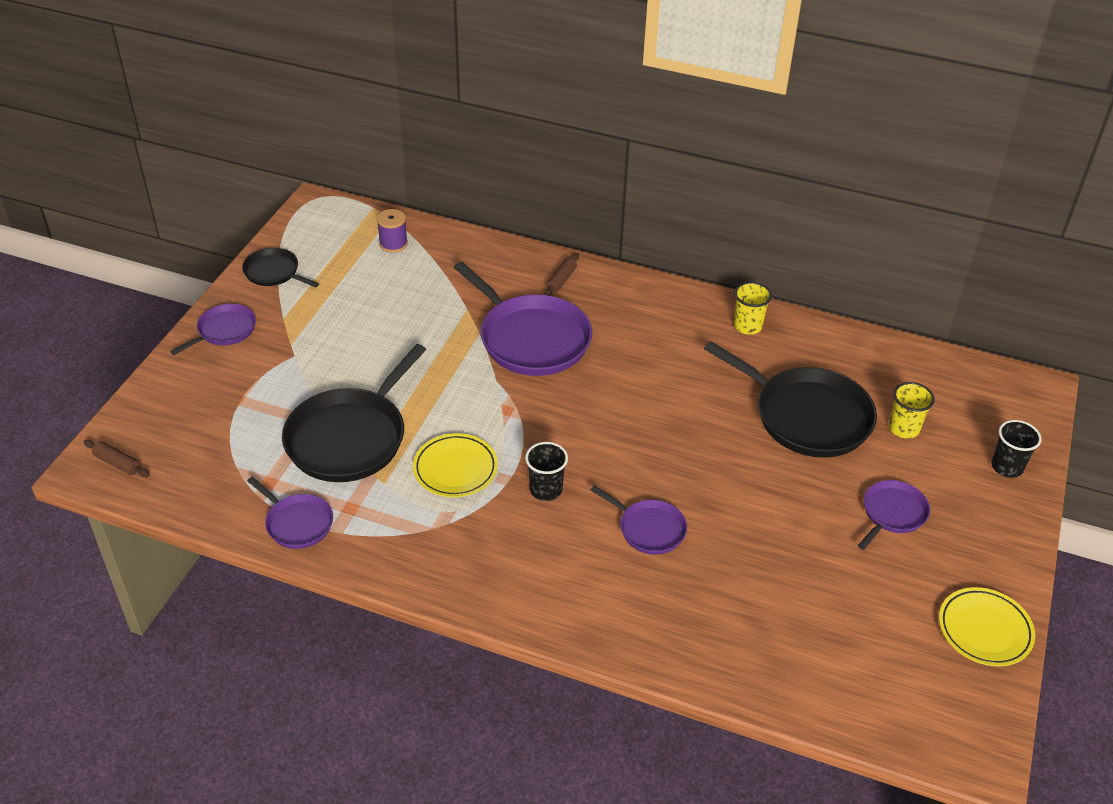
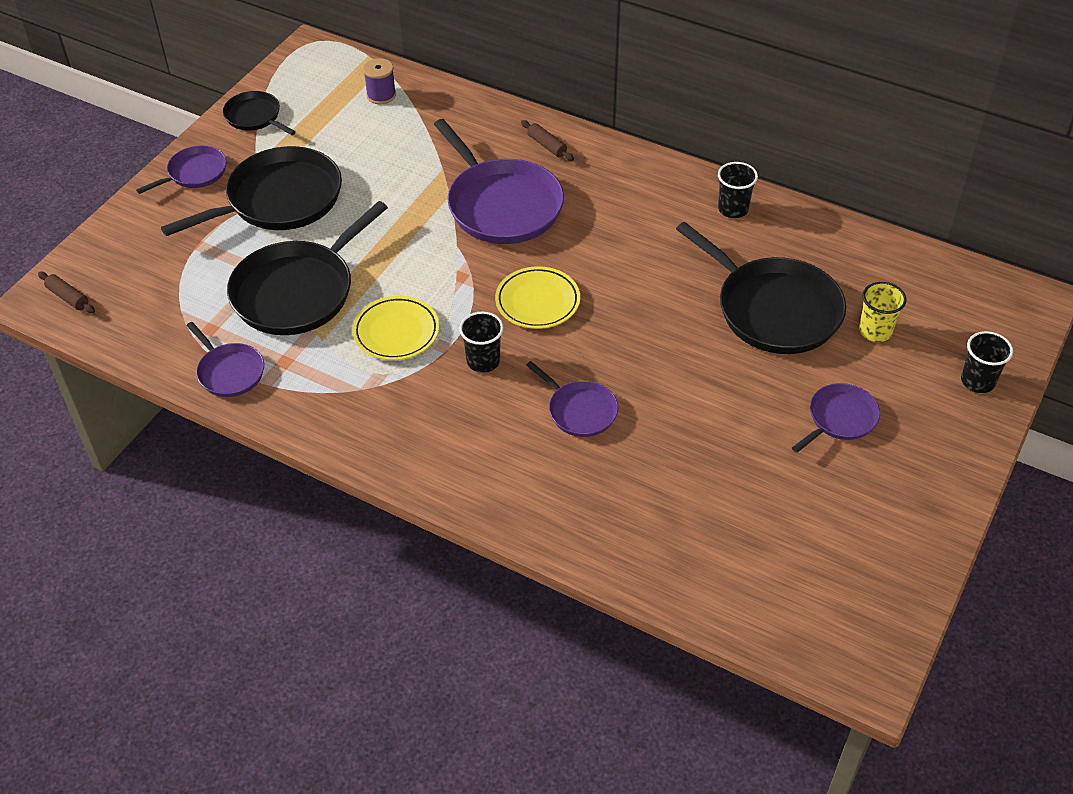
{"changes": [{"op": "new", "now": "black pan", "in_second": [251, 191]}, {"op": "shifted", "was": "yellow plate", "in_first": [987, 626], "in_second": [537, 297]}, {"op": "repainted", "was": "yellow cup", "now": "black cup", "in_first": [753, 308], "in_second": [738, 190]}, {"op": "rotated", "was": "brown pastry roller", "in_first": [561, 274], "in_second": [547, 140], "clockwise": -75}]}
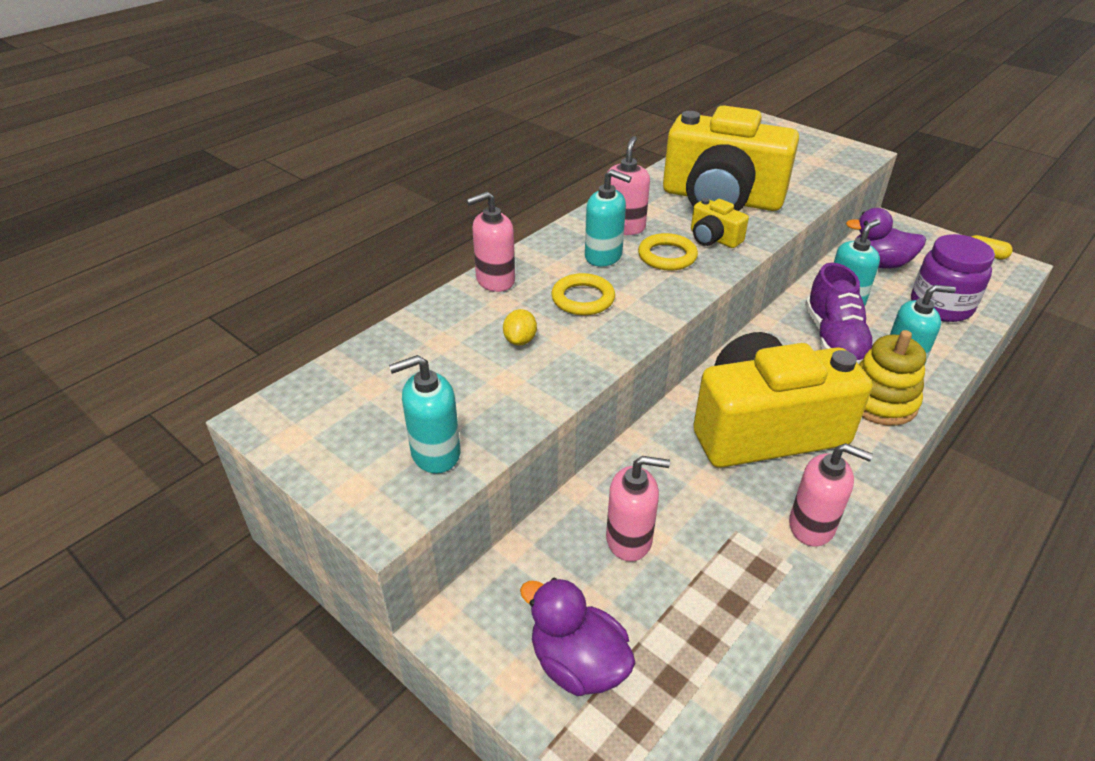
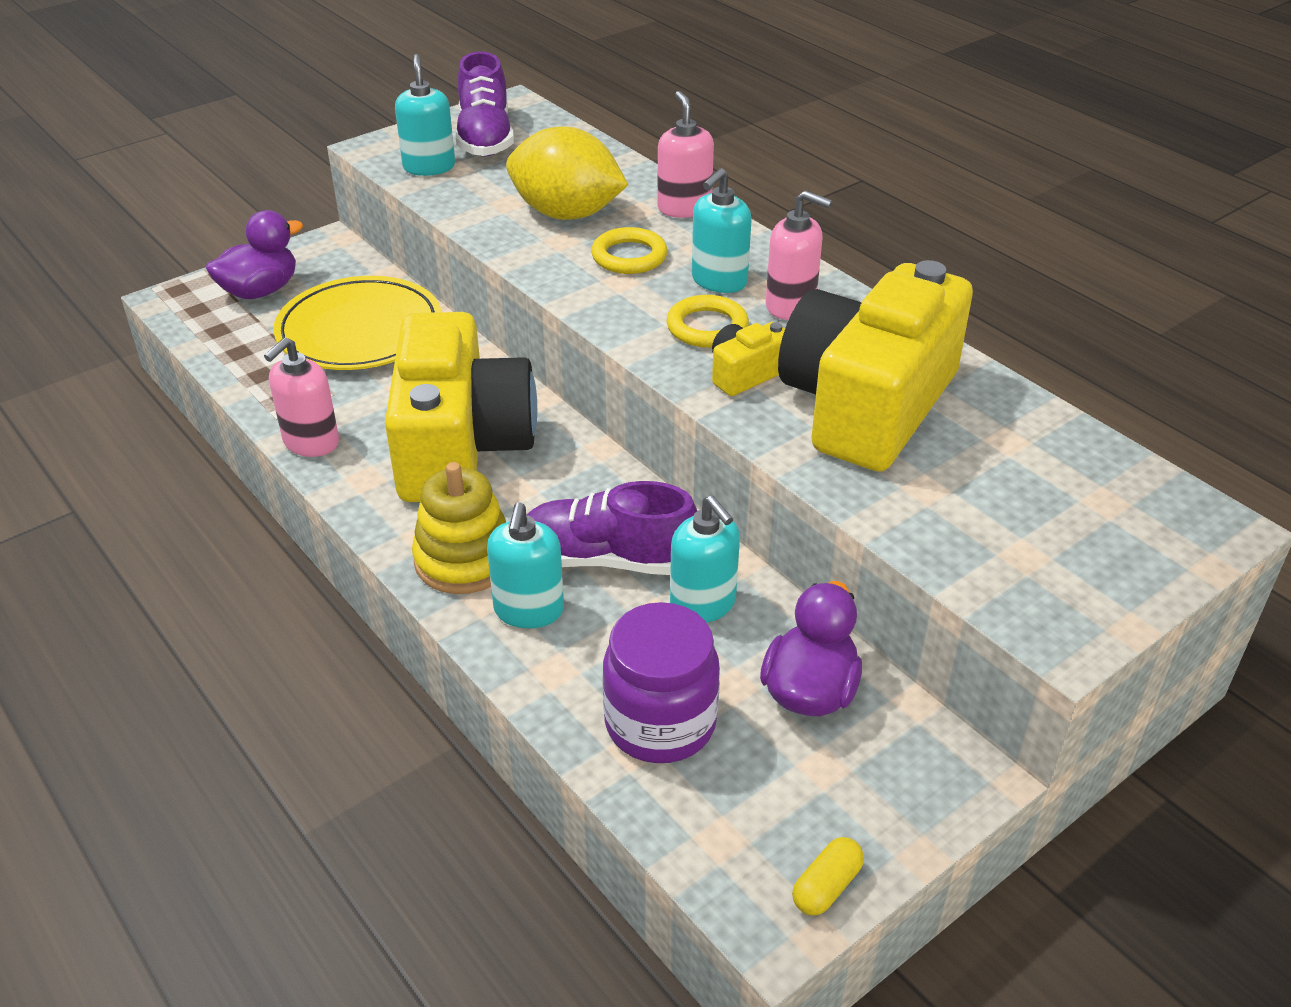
{"changes": [{"op": "new", "now": "royal purple shoe", "in_second": [485, 104]}, {"op": "swapped", "was": "rose-pink soap dispenser", "now": "yellow plate", "in_first": [638, 508], "in_second": [357, 323]}, {"op": "scaled", "was": "yellow toy lemon", "in_first": [520, 327], "in_second": [567, 173], "ratio": 2.47}]}
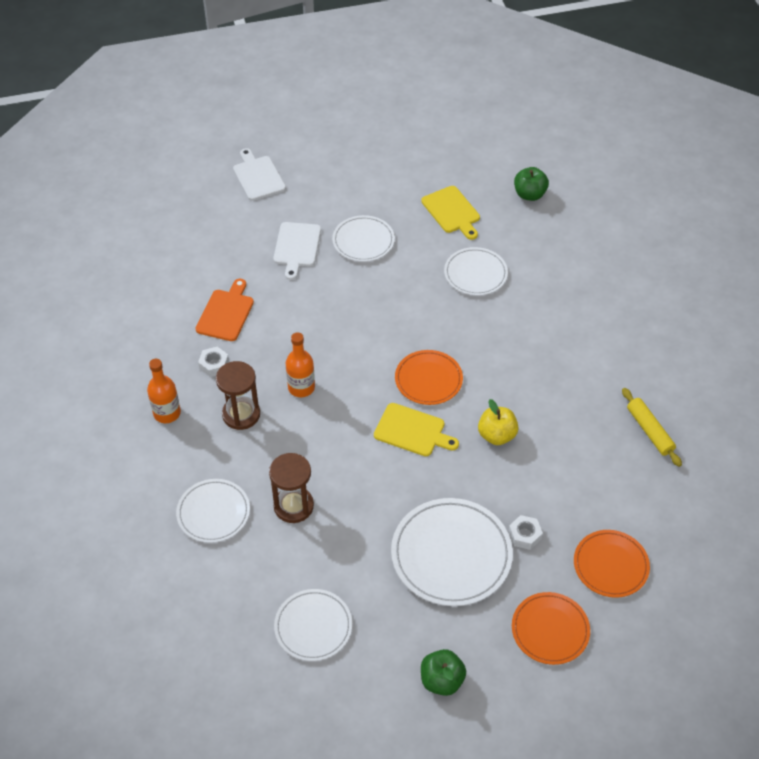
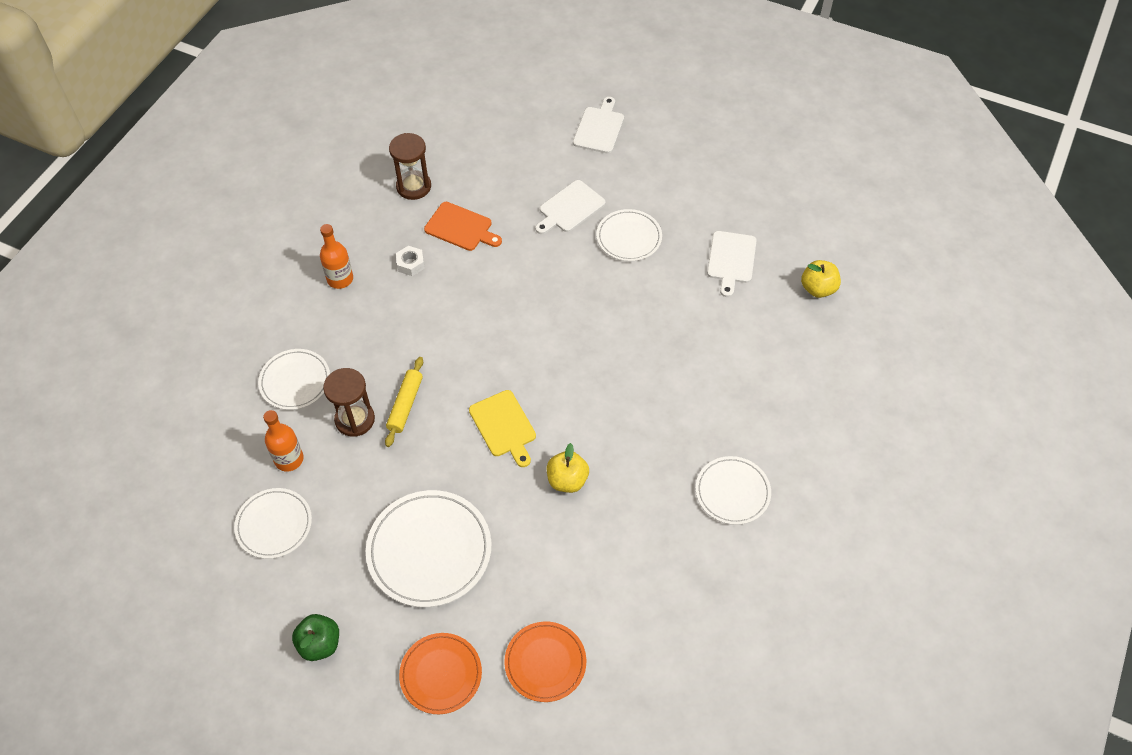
{"changes": [{"op": "gone", "was": "bright orange plate", "in_first": [429, 377]}, {"op": "gone", "was": "snow-white hexagon nut", "in_first": [525, 532]}, {"op": "shifted", "was": "brown hourglass", "in_first": [238, 395], "in_second": [410, 166]}, {"op": "shifted", "was": "bright orange flask", "in_first": [300, 364], "in_second": [283, 441]}, {"op": "shifted", "was": "snow-white plate", "in_first": [476, 271], "in_second": [733, 490]}, {"op": "shifted", "was": "yellow pastry roller", "in_first": [652, 427], "in_second": [404, 402]}, {"op": "repainted", "was": "yellow cutting board", "now": "snow-white cutting board", "in_first": [450, 213], "in_second": [732, 264]}, {"op": "repainted", "was": "green apple fruit", "now": "yellow apple fruit", "in_first": [531, 184], "in_second": [821, 279]}, {"op": "rotated", "was": "bright orange cutting board", "in_first": [224, 310], "in_second": [463, 226], "clockwise": 60}]}
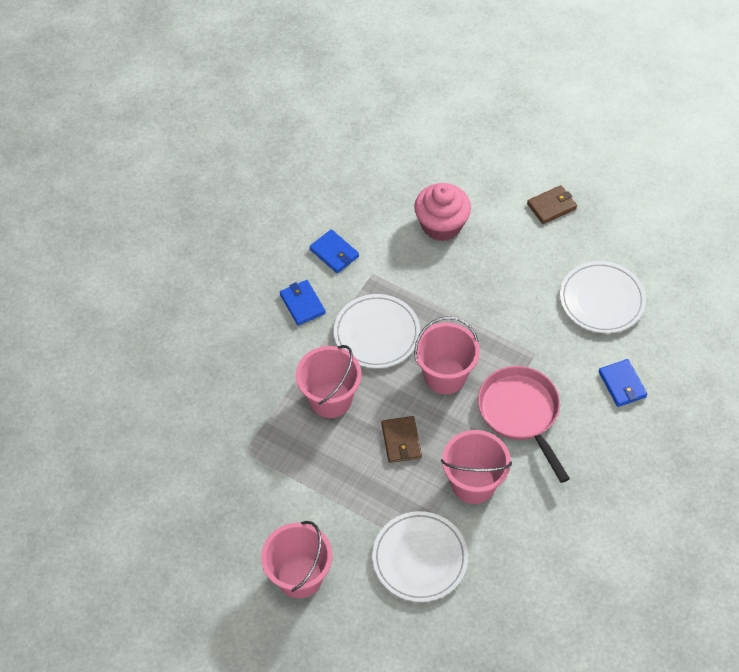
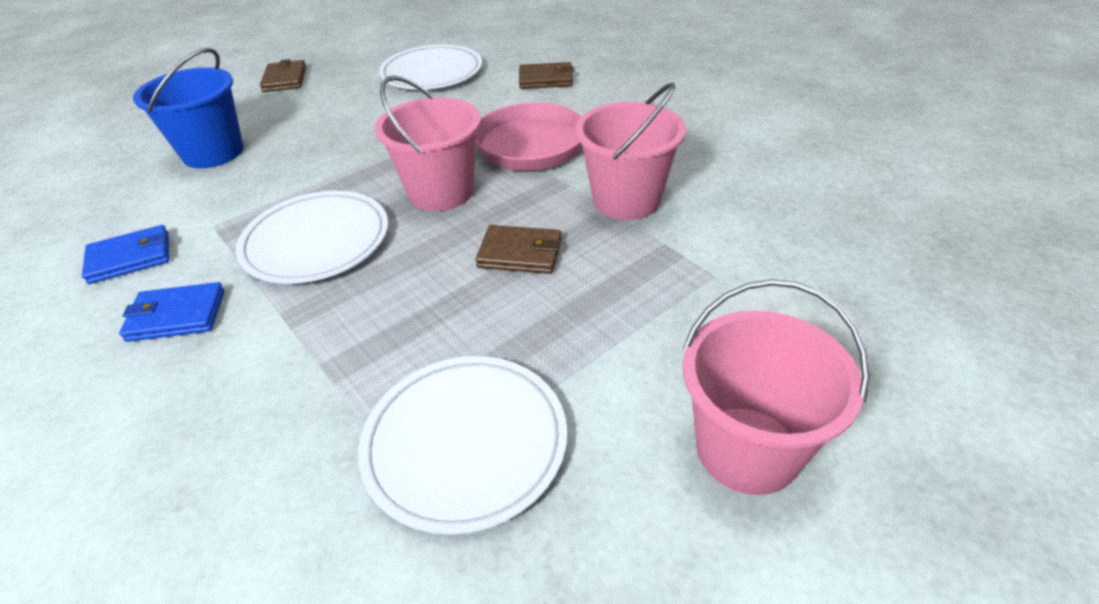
{"changes": [{"op": "gone", "was": "rose-pink sand bucket", "in_first": [329, 381]}, {"op": "shifted", "was": "snow-white plate", "in_first": [420, 556], "in_second": [462, 445]}, {"op": "swapped", "was": "rose-pink cupcake", "now": "cobalt sand bucket", "in_first": [442, 212], "in_second": [188, 108]}, {"op": "repainted", "was": "cobalt billfold", "now": "brown billfold", "in_first": [623, 383], "in_second": [546, 75]}]}
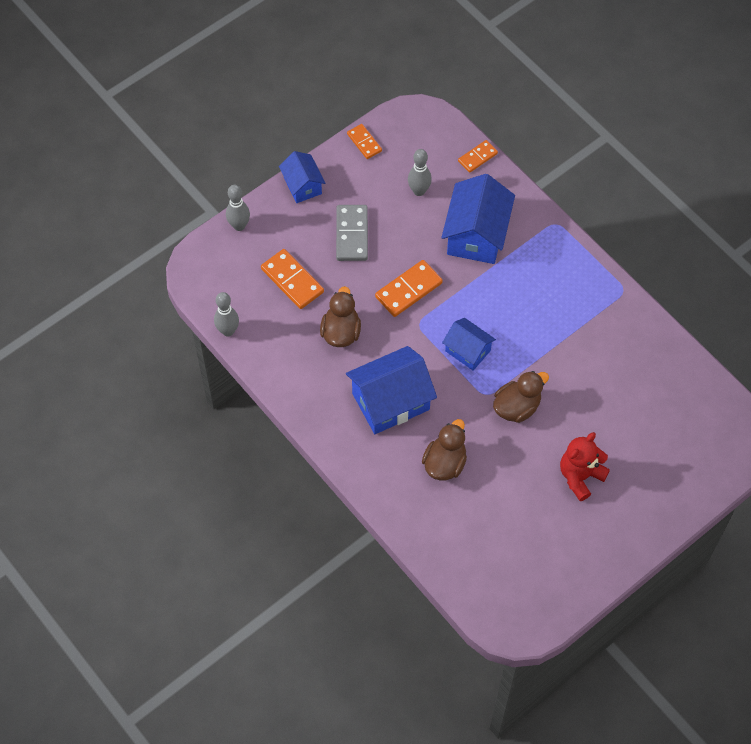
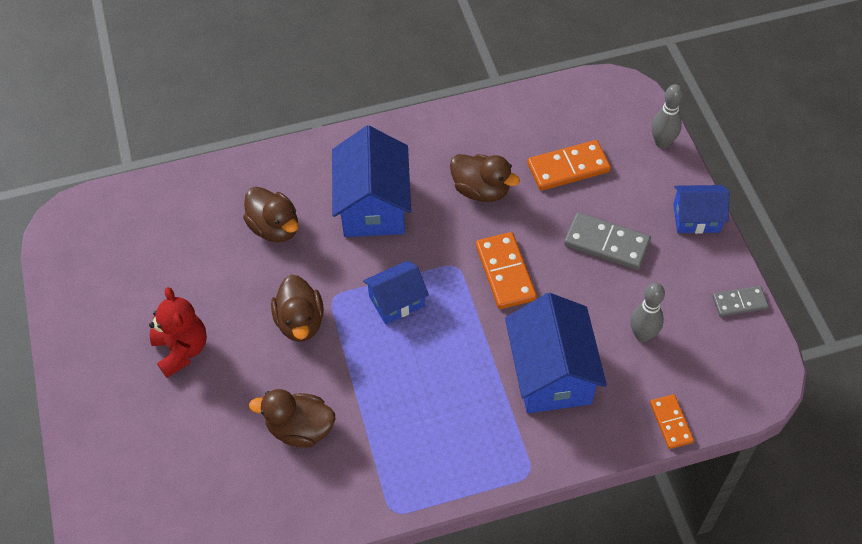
{"changes": [{"op": "gone", "was": "ash-grey tenpin", "in_first": [226, 314]}, {"op": "new", "now": "brown toy duck", "in_second": [292, 418]}, {"op": "repainted", "was": "bright orange domino tile", "now": "ash-grey domino tile", "in_first": [364, 141], "in_second": [740, 301]}, {"op": "rotated", "was": "cobalt toy house", "in_first": [478, 219], "in_second": [556, 353], "clockwise": 45}]}
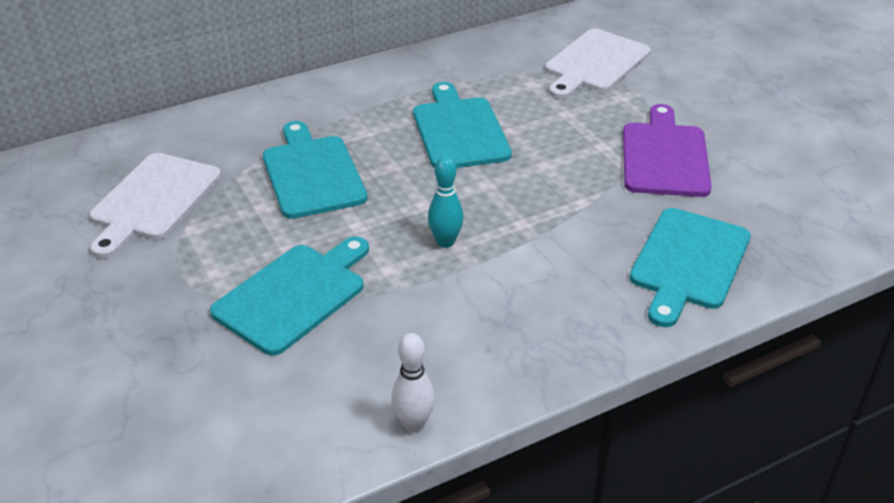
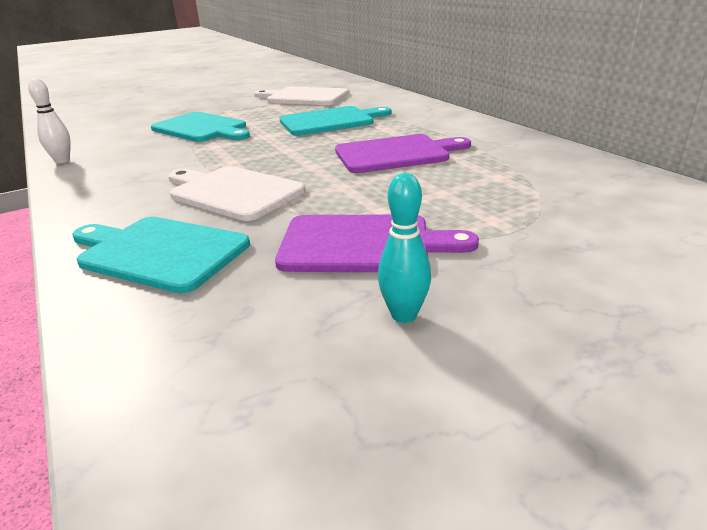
{"changes": [{"op": "shifted", "was": "turquoise tenpin", "in_first": [446, 202], "in_second": [404, 248]}, {"op": "shifted", "was": "snow-white cutting board", "in_first": [598, 64], "in_second": [236, 193]}, {"op": "repainted", "was": "turquoise cutting board", "now": "royal purple cutting board", "in_first": [462, 125], "in_second": [403, 153]}]}
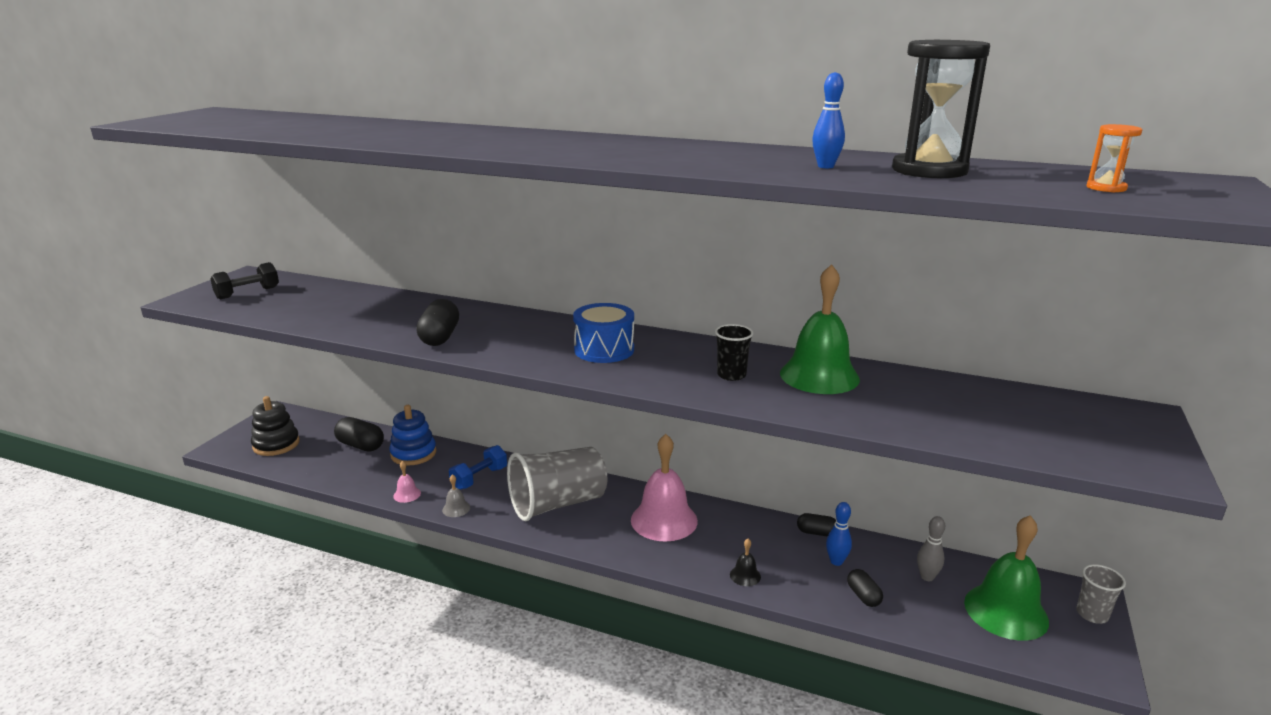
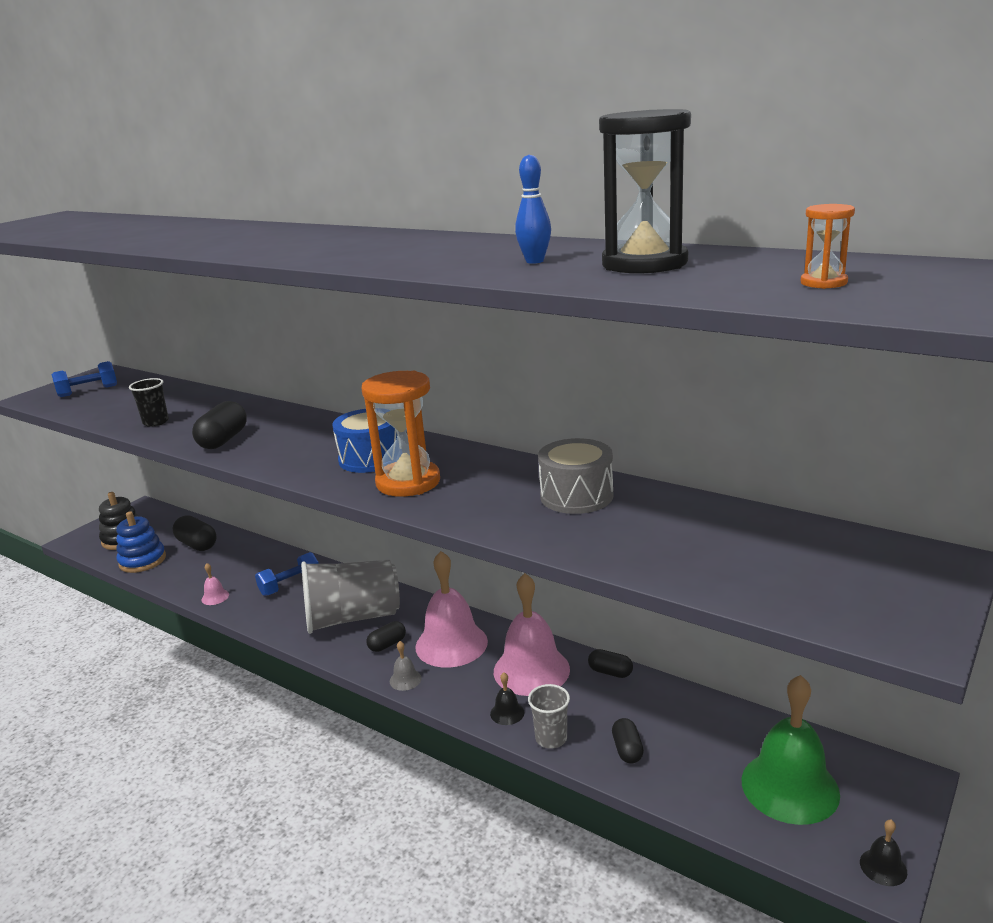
{"changes": [{"op": "gone", "was": "cobalt tenpin", "in_first": [839, 534]}, {"op": "gone", "was": "ash-grey tenpin", "in_first": [931, 548]}, {"op": "new", "now": "bright orange hourglass", "in_second": [400, 434]}, {"op": "new", "now": "black capsule", "in_second": [386, 636]}, {"op": "new", "now": "rose-pink bell", "in_second": [532, 634]}, {"op": "new", "now": "black bell", "in_second": [883, 853]}, {"op": "shifted", "was": "cobalt stacking rings", "in_first": [413, 435], "in_second": [141, 542]}, {"op": "shifted", "was": "ash-grey bell", "in_first": [456, 495], "in_second": [406, 666]}, {"op": "shifted", "was": "black cup", "in_first": [734, 352], "in_second": [149, 402]}, {"op": "shifted", "was": "ash-grey cup", "in_first": [1101, 594], "in_second": [549, 716]}, {"op": "swapped", "was": "green bell", "now": "ash-grey drum", "in_first": [820, 329], "in_second": [575, 476]}, {"op": "repainted", "was": "black dumbbell", "now": "cobalt dumbbell", "in_first": [244, 280], "in_second": [84, 379]}]}
